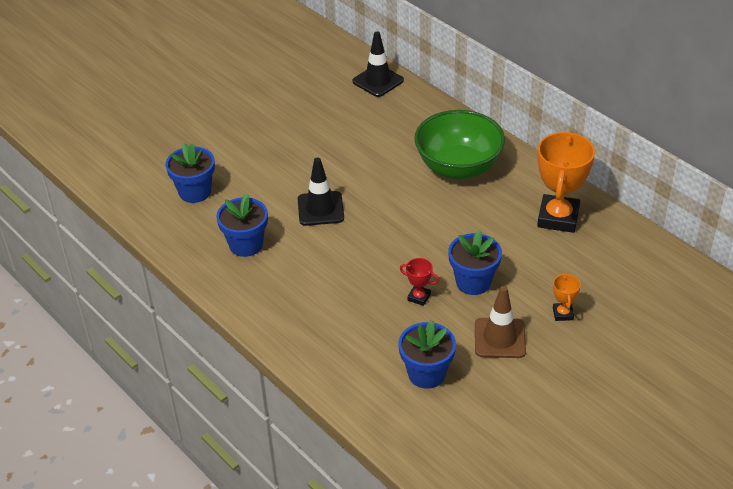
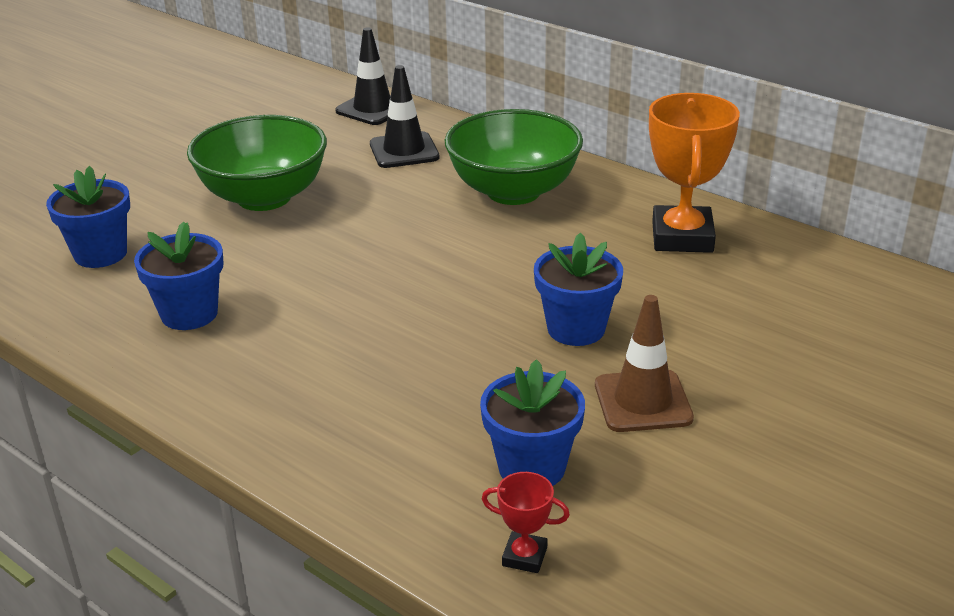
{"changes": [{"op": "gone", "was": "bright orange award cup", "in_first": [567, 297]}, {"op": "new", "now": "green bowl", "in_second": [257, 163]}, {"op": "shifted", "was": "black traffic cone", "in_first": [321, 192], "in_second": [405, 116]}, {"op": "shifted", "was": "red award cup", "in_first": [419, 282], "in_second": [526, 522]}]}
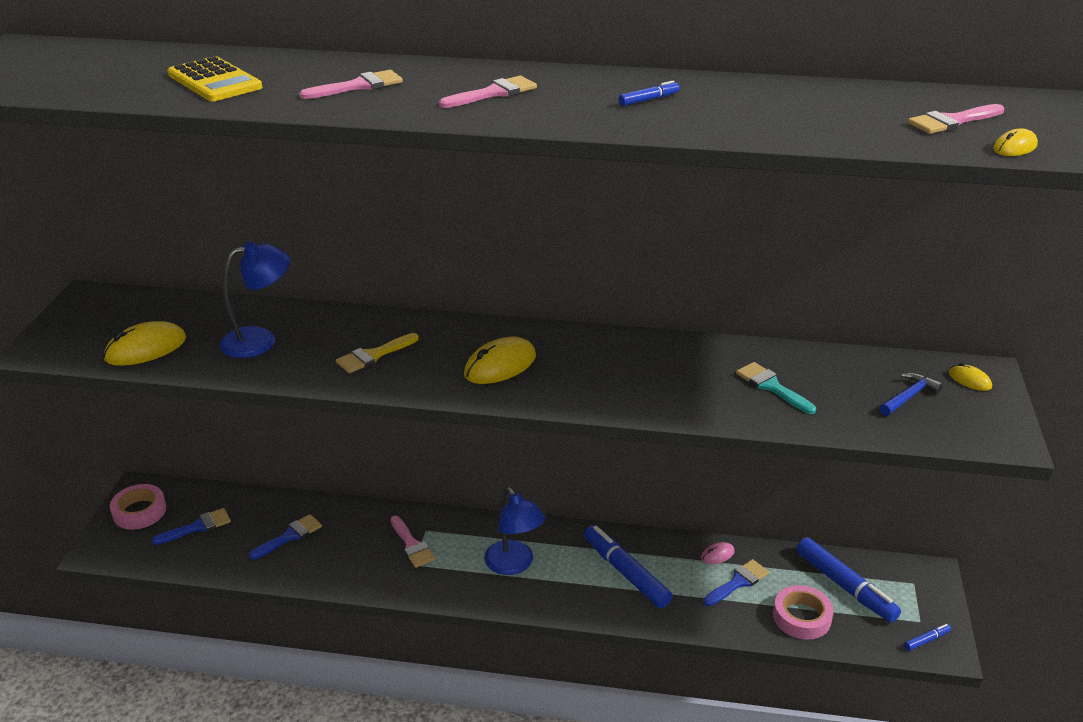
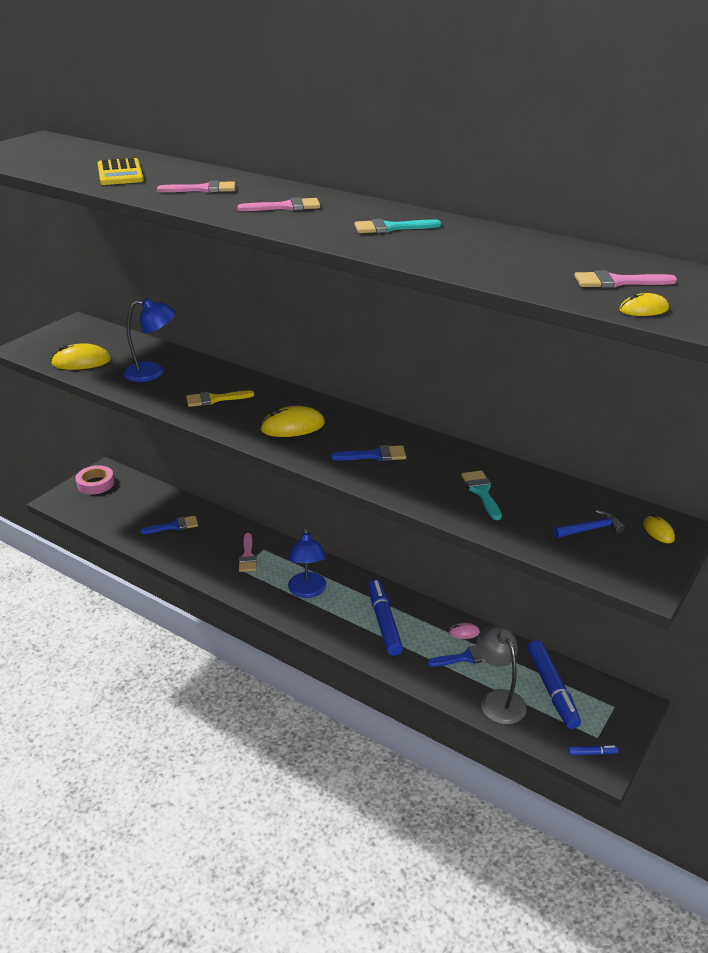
{"changes": [{"op": "shifted", "was": "cobalt paintbrush", "in_first": [191, 526], "in_second": [368, 453]}, {"op": "swapped", "was": "cobalt marker", "now": "turquoise paintbrush", "in_first": [649, 93], "in_second": [397, 226]}, {"op": "swapped", "was": "rose-pink roll of tape", "now": "ash-grey lamp", "in_first": [803, 612], "in_second": [501, 675]}]}
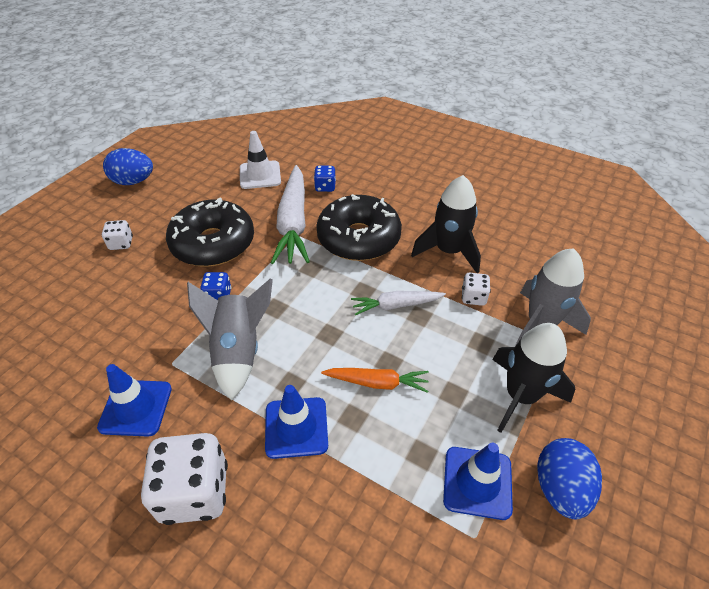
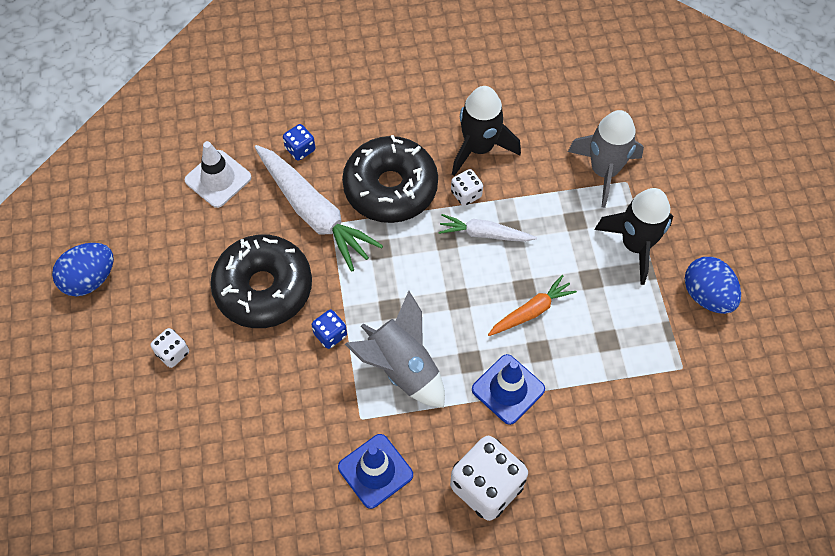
{"changes": [{"op": "gone", "was": "cobalt traffic cone", "in_first": [478, 481]}, {"op": "shifted", "was": "snow-white game die", "in_first": [476, 289], "in_second": [467, 187]}, {"op": "rotated", "was": "snow-white carrot", "in_first": [398, 303], "in_second": [487, 228], "clockwise": 60}]}
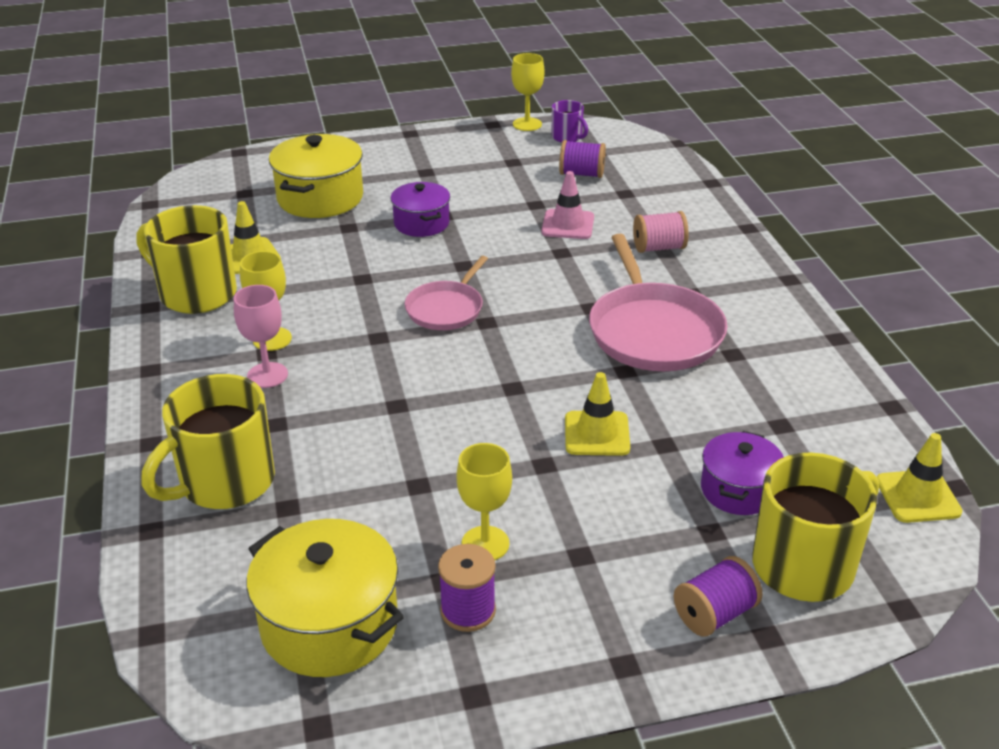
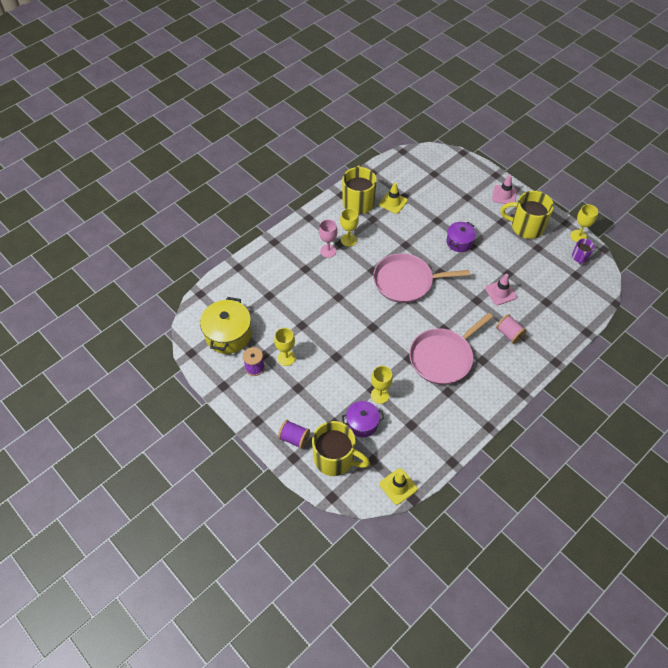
{"changes": [{"op": "gone", "was": "yellow stockpot", "in_first": [316, 176]}, {"op": "gone", "was": "royal purple bobbin", "in_first": [582, 159]}, {"op": "gone", "was": "yellow traffic cone", "in_first": [597, 414]}, {"op": "new", "now": "yellow goblet", "in_second": [382, 385]}, {"op": "new", "now": "rose-pink traffic cone", "in_second": [504, 189]}, {"op": "shifted", "was": "yellow mug", "in_first": [208, 441], "in_second": [527, 215]}, {"op": "scaled", "was": "rose-pink pan", "in_first": [446, 293], "in_second": [421, 278], "ratio": 1.7}]}
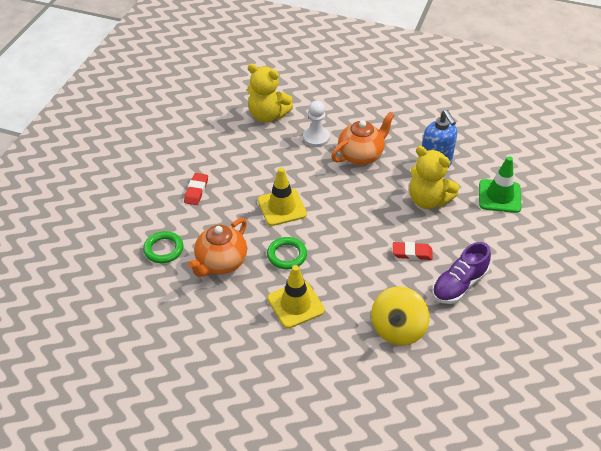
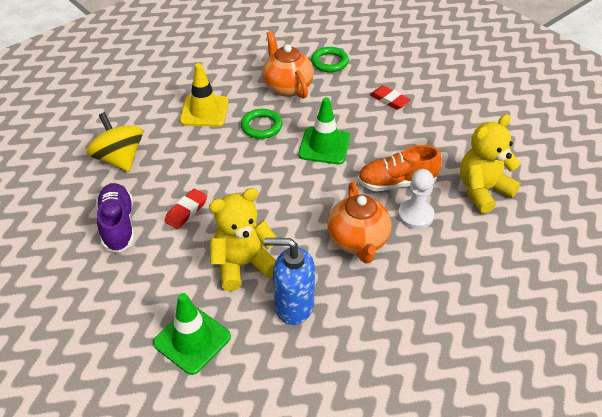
{"changes": [{"op": "new", "now": "bright orange shoe", "in_second": [400, 168]}, {"op": "repainted", "was": "yellow traffic cone", "now": "green traffic cone", "in_first": [282, 197], "in_second": [324, 130]}]}
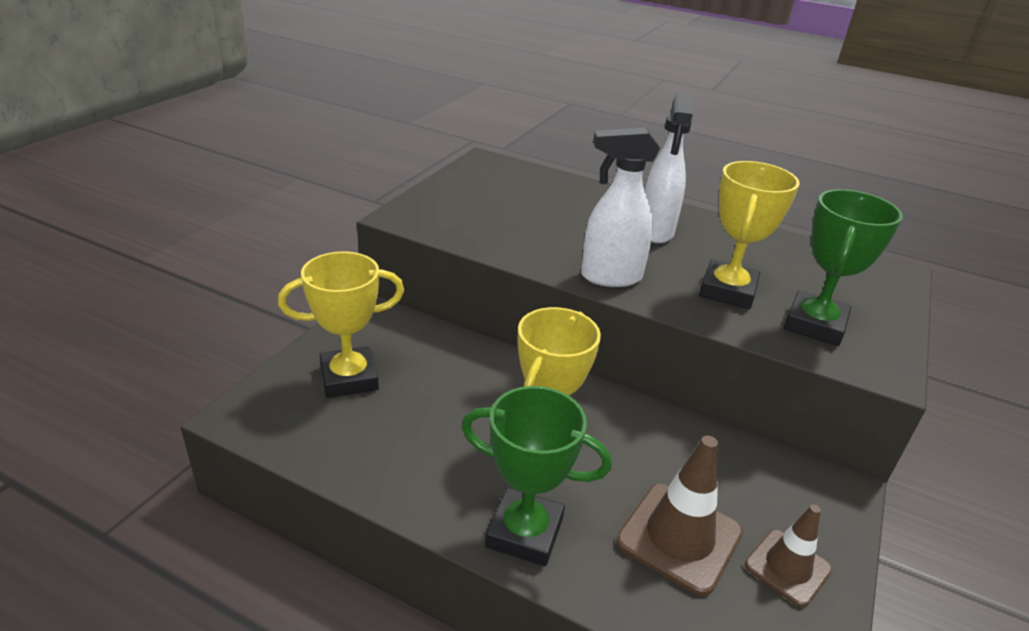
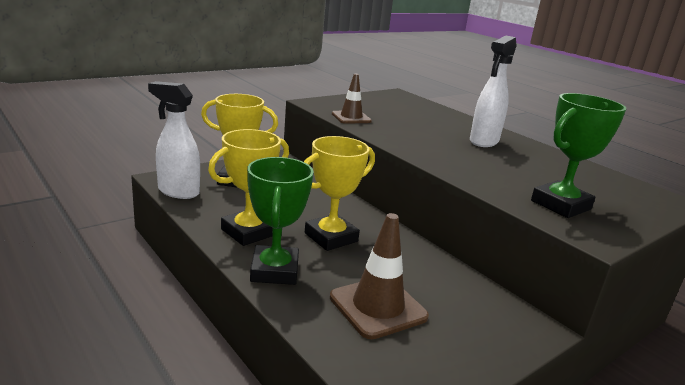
{"changes": [{"op": "shifted", "was": "snow-white sprayer", "in_first": [620, 207], "in_second": [174, 140]}, {"op": "shifted", "was": "yellow award cup", "in_first": [749, 235], "in_second": [248, 187]}, {"op": "shifted", "was": "brown traffic cone", "in_first": [788, 555], "in_second": [352, 99]}, {"op": "rotated", "was": "green award cup", "in_first": [536, 476], "in_second": [280, 221], "clockwise": 45}]}
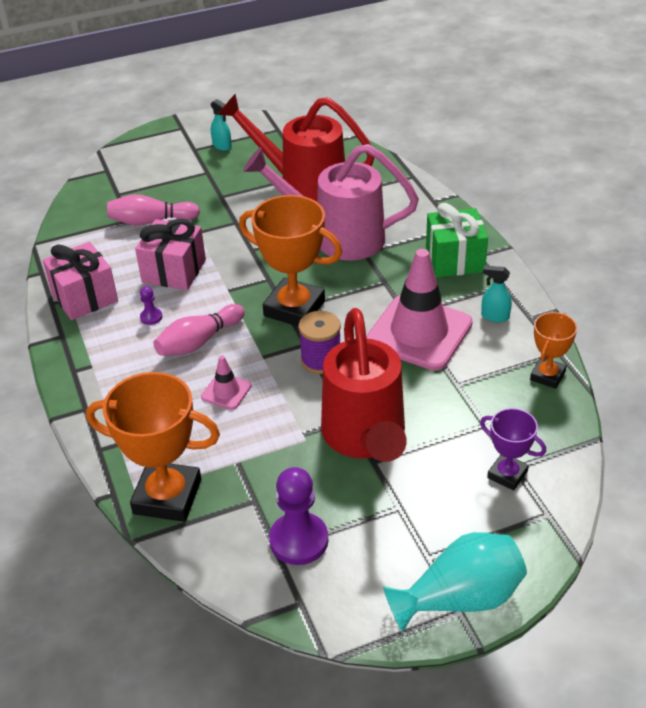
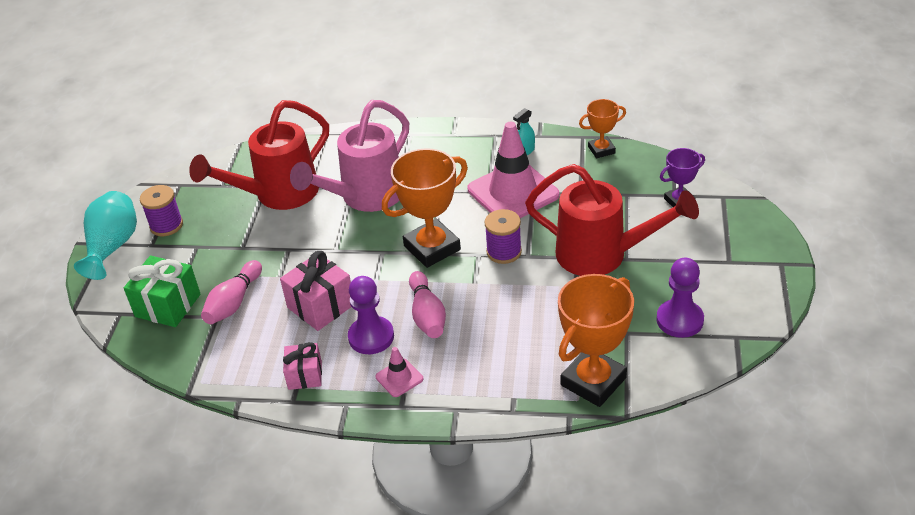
{"changes": [{"op": "shifted", "was": "rose-pink traffic cone", "in_first": [226, 382], "in_second": [399, 372]}, {"op": "shifted", "was": "turquoise tall vase", "in_first": [455, 582], "in_second": [105, 235]}, {"op": "shifted", "was": "green gift", "in_first": [457, 240], "in_second": [162, 291]}, {"op": "swapped", "was": "turquoise sprayer", "now": "royal purple bobbin", "in_first": [221, 125], "in_second": [161, 210]}, {"op": "rotated", "was": "bright orange award cup", "in_first": [553, 350], "in_second": [602, 128], "clockwise": -75}, {"op": "scaled", "was": "rose-pink gift", "in_first": [80, 281], "in_second": [302, 366], "ratio": 0.64}, {"op": "scaled", "was": "royal purple game pawn", "in_first": [151, 305], "in_second": [371, 315], "ratio": 2.15}]}
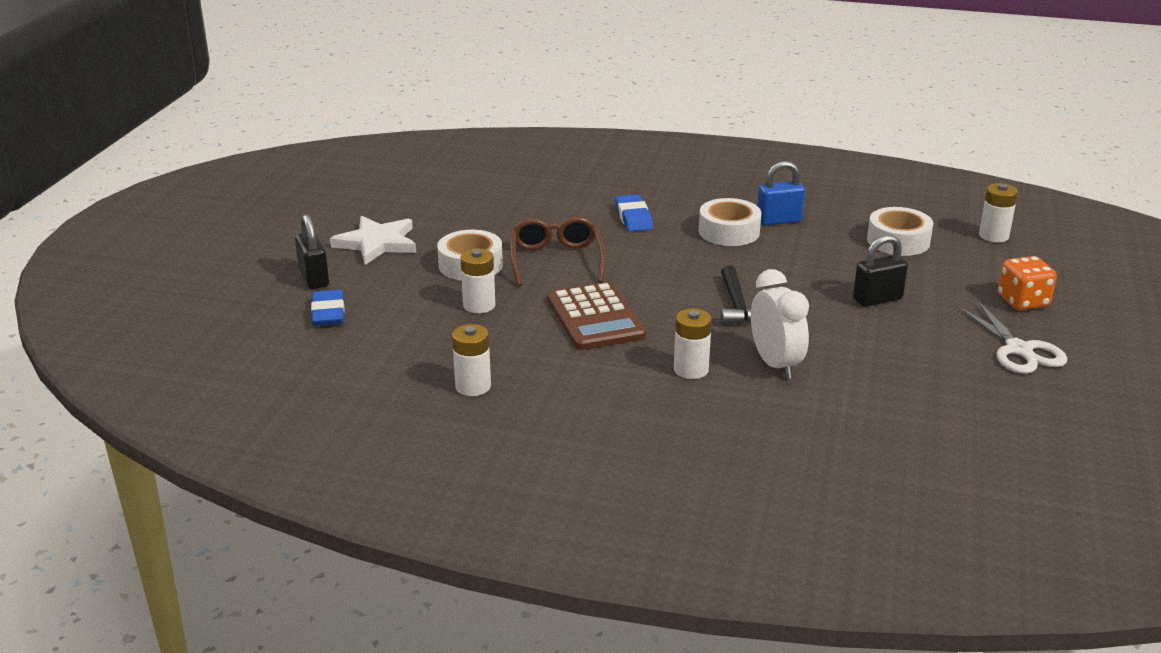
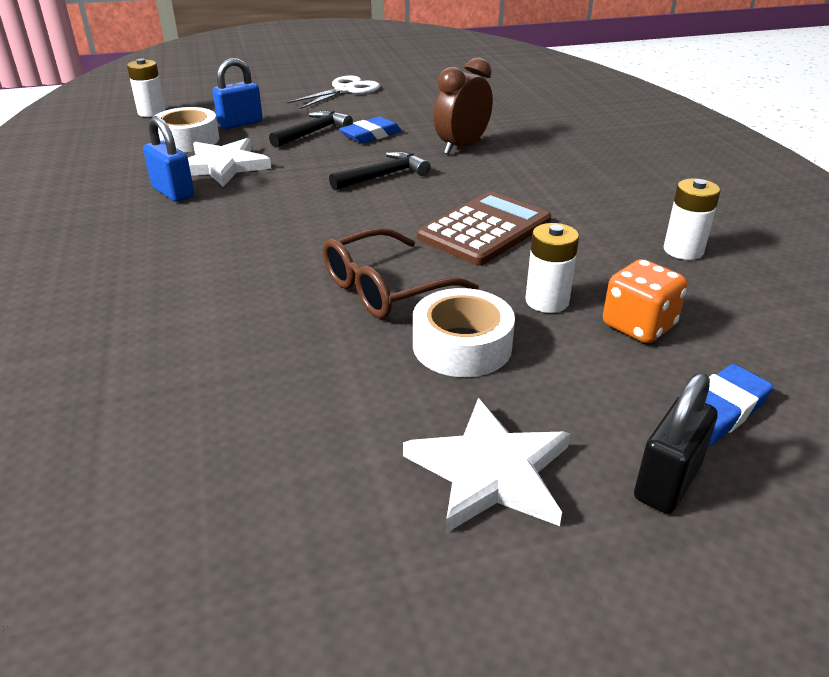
{"changes": [{"op": "gone", "was": "snow-white battery", "in_first": [693, 343]}, {"op": "gone", "was": "snow-white roll of tape", "in_first": [730, 222]}, {"op": "new", "now": "snow-white star", "in_second": [229, 162]}, {"op": "new", "now": "cobalt padlock", "in_second": [237, 93]}, {"op": "shifted", "was": "cobalt gum eraser", "in_first": [634, 213], "in_second": [371, 130]}, {"op": "shifted", "was": "bright orange game die", "in_first": [1027, 283], "in_second": [645, 301]}, {"op": "swapped", "was": "black padlock", "now": "black carpenter's hammer", "in_first": [880, 271], "in_second": [311, 129]}, {"op": "repainted", "was": "snow-white alarm clock", "now": "brown alarm clock", "in_first": [780, 324], "in_second": [463, 106]}]}
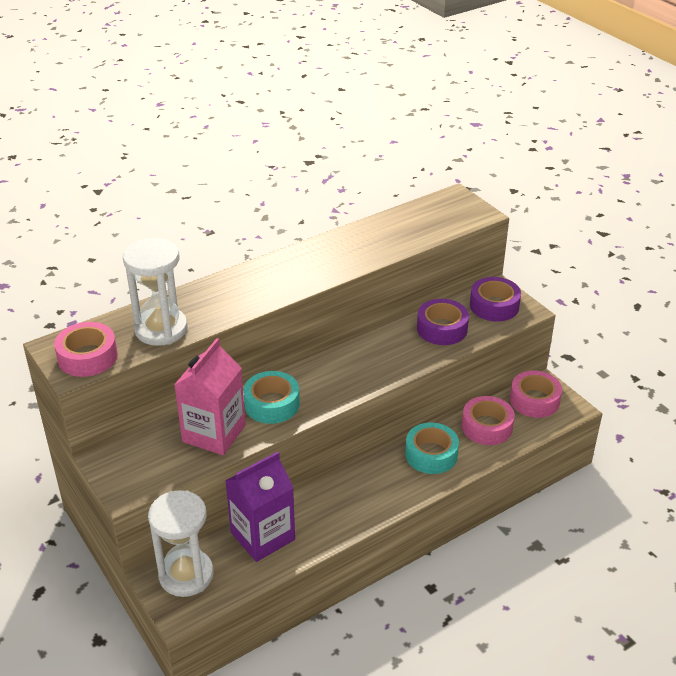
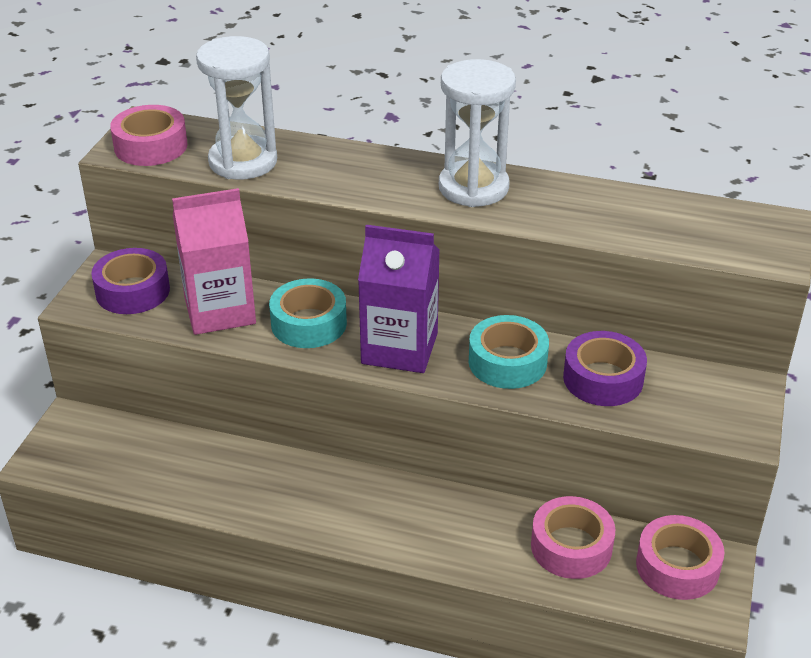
{"changes": [{"op": "shifted", "was": "snow-white hourglass", "in_first": [181, 543], "in_second": [477, 133]}, {"op": "shifted", "was": "royal purple milk carton", "in_first": [260, 506], "in_second": [399, 299]}, {"op": "shifted", "was": "turquoise roll of tape", "in_first": [432, 448], "in_second": [509, 352]}, {"op": "shifted", "was": "royal purple roll of tape", "in_first": [495, 299], "in_second": [130, 281]}]}
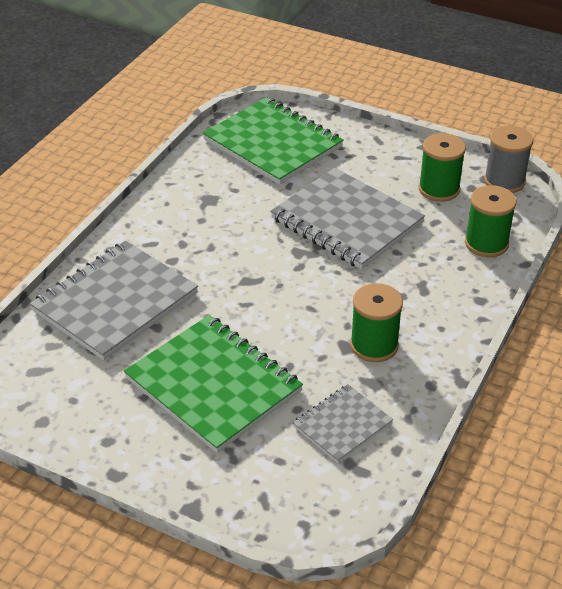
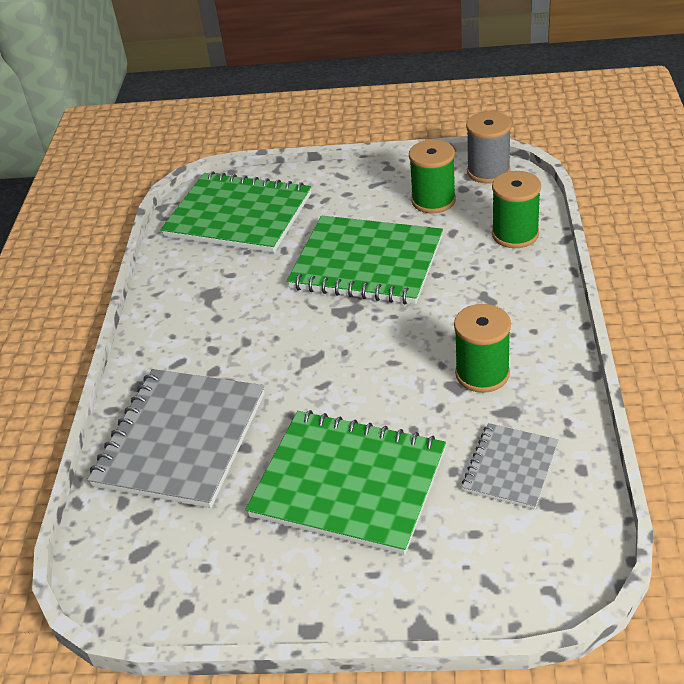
{"changes": [{"op": "repainted", "was": "ash-grey exercise book", "now": "green exercise book", "in_first": [347, 218], "in_second": [365, 260]}]}
